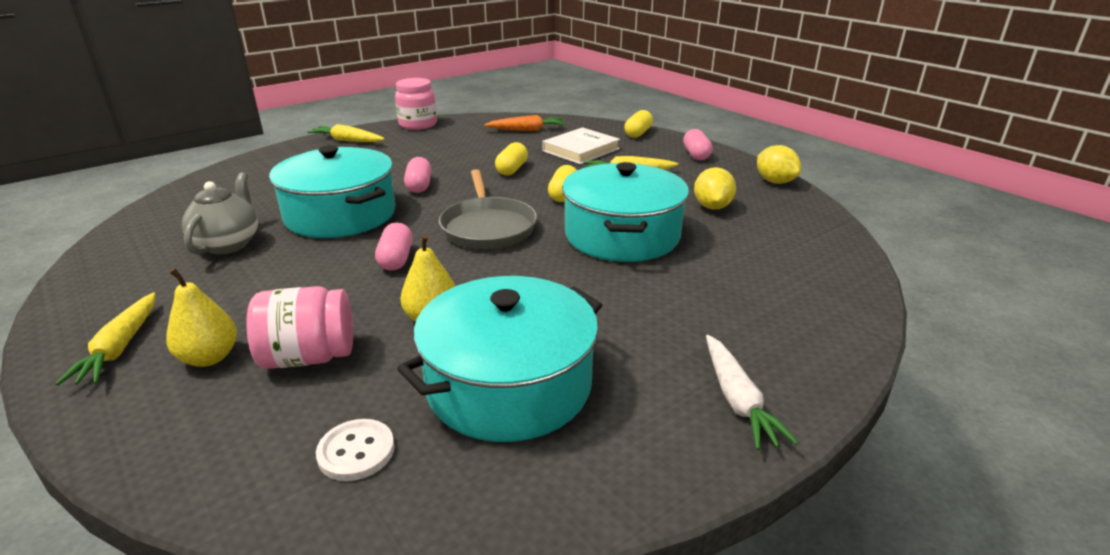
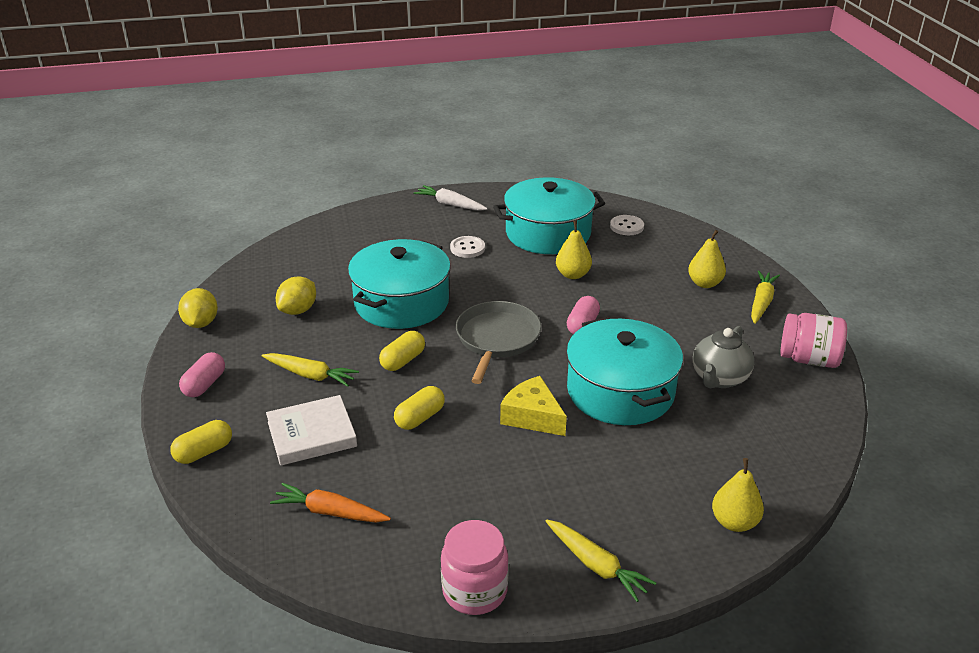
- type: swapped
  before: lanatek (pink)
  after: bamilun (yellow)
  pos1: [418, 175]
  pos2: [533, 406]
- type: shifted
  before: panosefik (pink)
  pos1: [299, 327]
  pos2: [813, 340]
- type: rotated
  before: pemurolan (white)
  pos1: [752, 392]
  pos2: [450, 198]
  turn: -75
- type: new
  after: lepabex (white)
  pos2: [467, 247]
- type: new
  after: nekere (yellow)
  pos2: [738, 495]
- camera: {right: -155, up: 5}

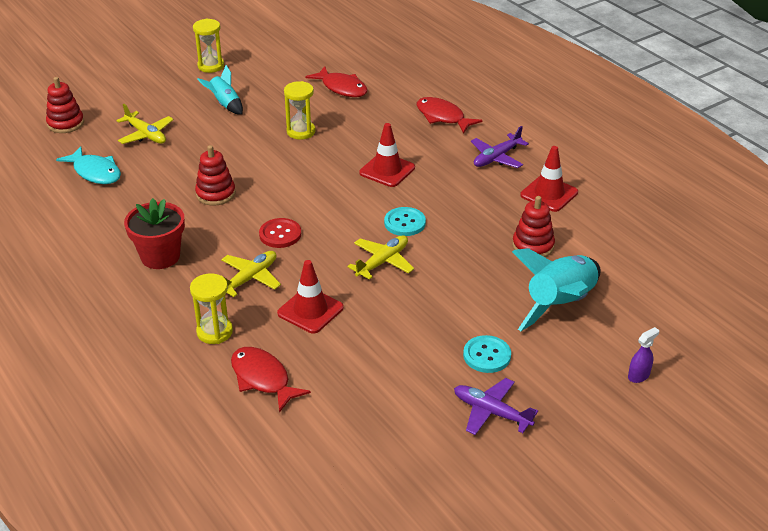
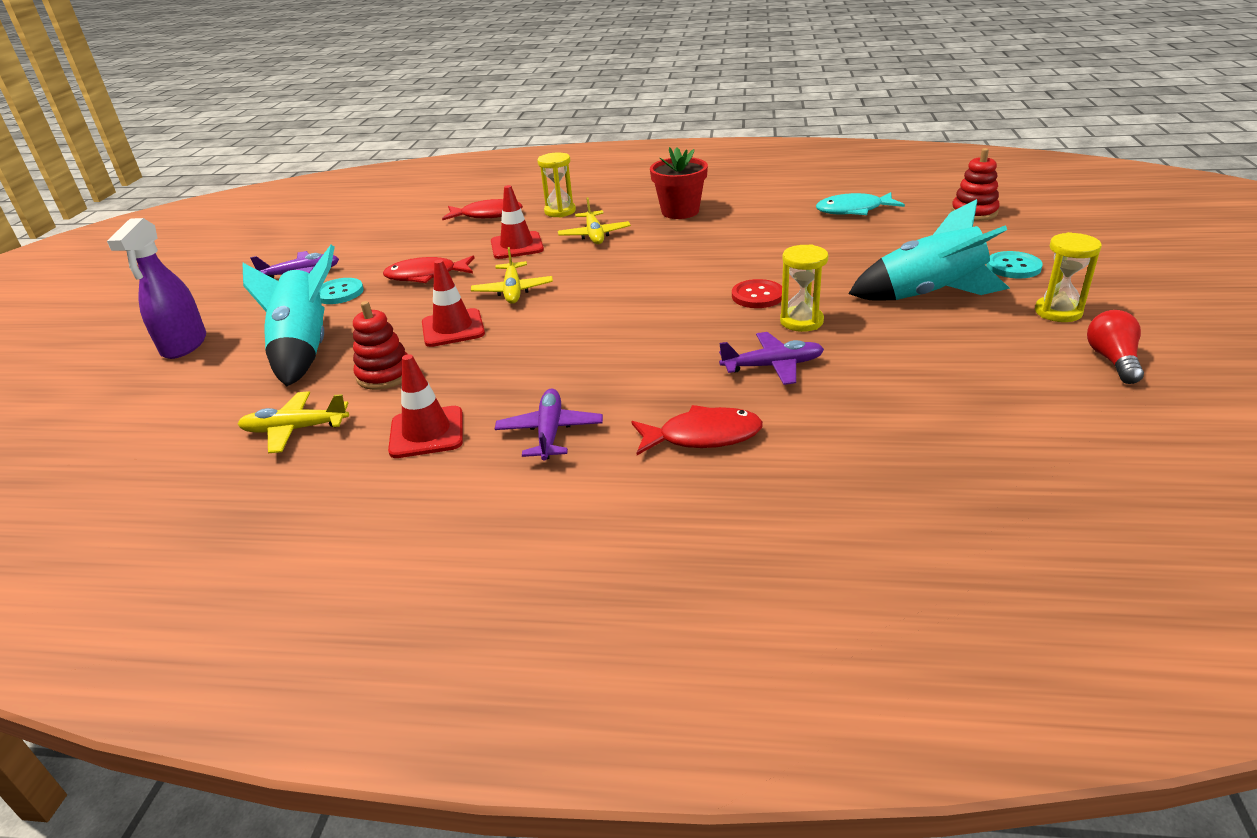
- type: scaled
  before: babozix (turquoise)
  pos1: [220, 90]
  pos2: [929, 250]
  scale: 1.83
- type: shifted
  before: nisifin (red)
  pos1: [336, 81]
  pos2: [429, 269]
- type: shifted
  before: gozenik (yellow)
  pos1: [145, 124]
  pos2: [293, 422]
- type: shifted
  before: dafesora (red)
  pos1: [387, 155]
  pos2: [453, 303]
- type: gone
  before: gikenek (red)
  pos1: [215, 175]
- type: shifted
  before: lepabex (turquoise)
  pos1: [405, 221]
  pos2: [1014, 264]
- type: shifted
  before: lepabex (red)
  pos1: [280, 233]
  pos2: [757, 293]
- type: scaled
  before: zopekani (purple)
  pos1: [643, 355]
  pos2: [156, 288]
  scale: 2.09
- type: new
  after: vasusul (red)
  pos2: [1115, 347]
- type: new
  after: gozenik (purple)
  pos2: [771, 358]
- camera: {right: 135, up: -5}

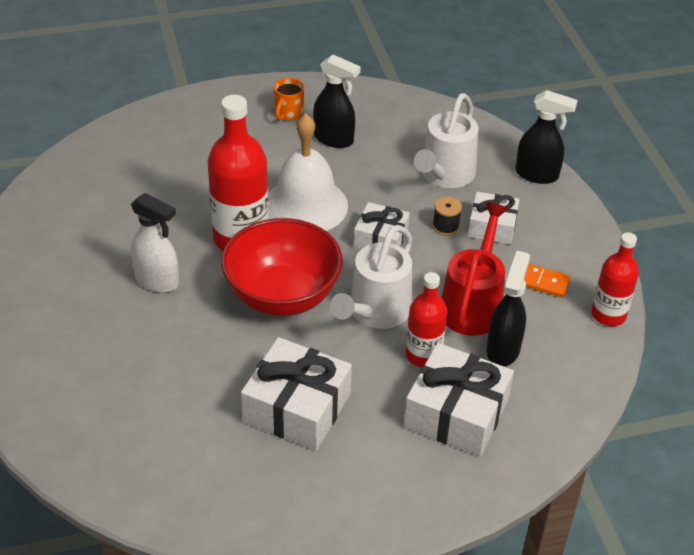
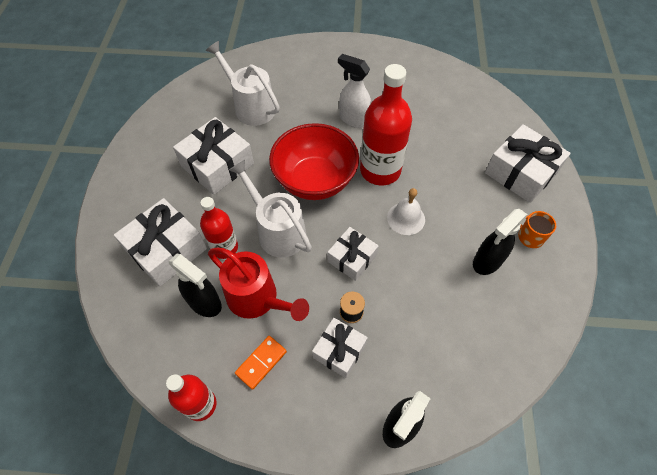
- type: shifted
  before: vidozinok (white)
  pos1: [446, 140]
  pos2: [243, 83]
- type: scaled
  before: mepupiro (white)
  pos1: [308, 172]
  pos2: [406, 211]
  scale: 0.56
- type: rotated
  before: zopekani (white)
  pos1: [155, 243]
  pos2: [355, 91]
  turn: 75
- type: new
  after: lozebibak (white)
  pos2: [528, 163]
- camera: {right: 110, up: 15}

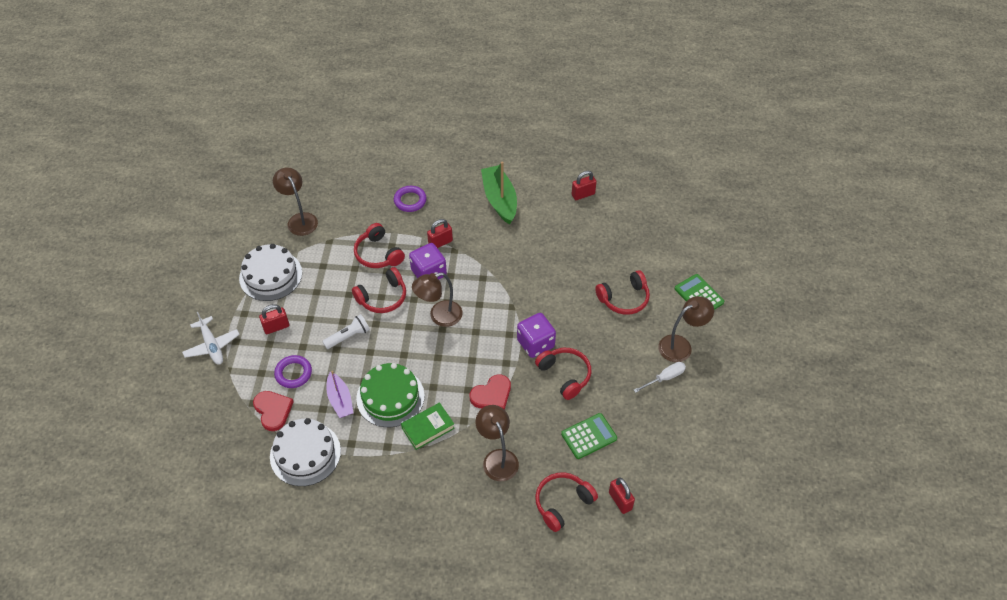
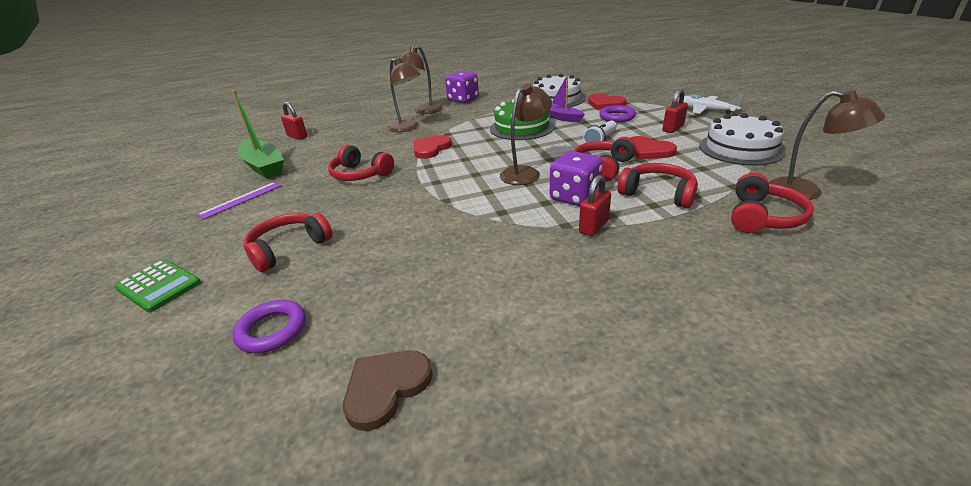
- type: shifted
  before: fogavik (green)
  pos1: [499, 193]
  pos2: [258, 134]
- type: swapped
  before: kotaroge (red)
  after: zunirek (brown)
  pos1: [584, 185]
  pos2: [388, 390]
- type: shifted
  before: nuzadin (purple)
  pos1: [410, 199]
  pos2: [269, 326]
- type: shifted
  before: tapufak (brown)
  pos1: [686, 329]
  pos2: [421, 80]
- type: shifted
  before: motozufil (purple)
  pos1: [536, 335]
  pos2: [462, 87]
- type: swapped
  before: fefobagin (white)
  after: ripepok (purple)
  pos1: [660, 377]
  pos2: [239, 201]
- type: gone
  before: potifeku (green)
  pos1: [428, 426]
- type: gone
  before: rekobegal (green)
  pos1: [589, 436]
- type: shifted
  before: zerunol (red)
  pos1: [566, 502]
  pos2: [772, 203]
- type: new
  after: zunirek (red)
  pos2: [654, 148]
- camera: {right: 160, up: -20}

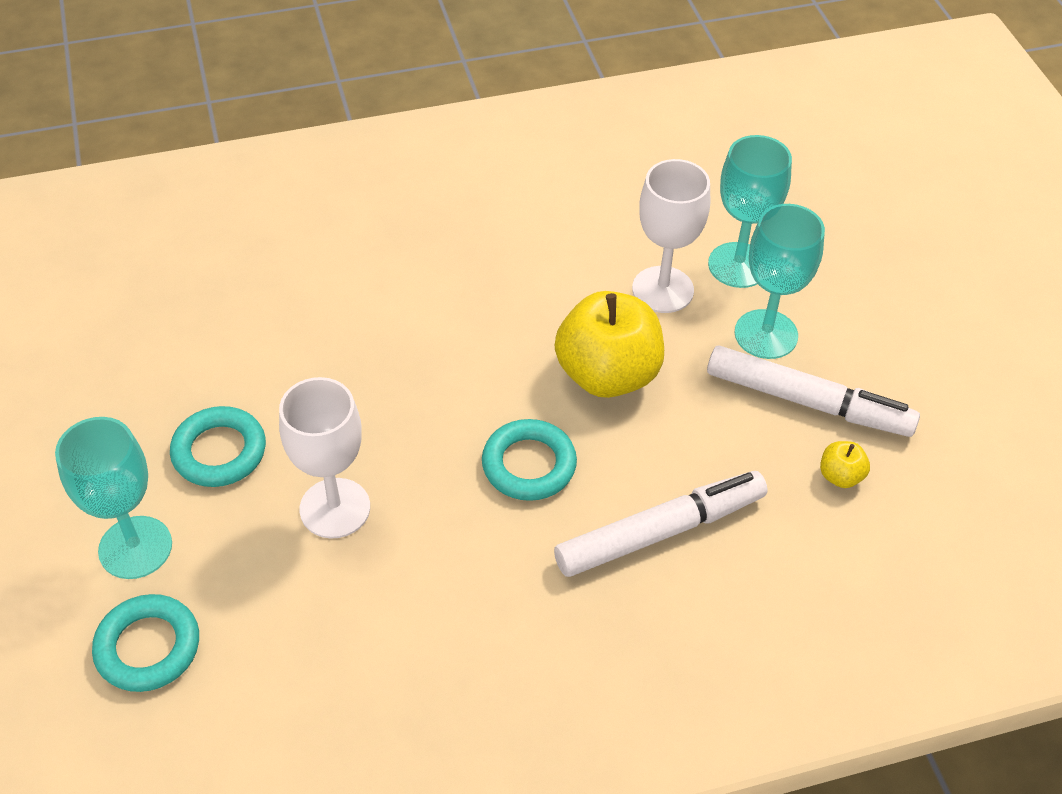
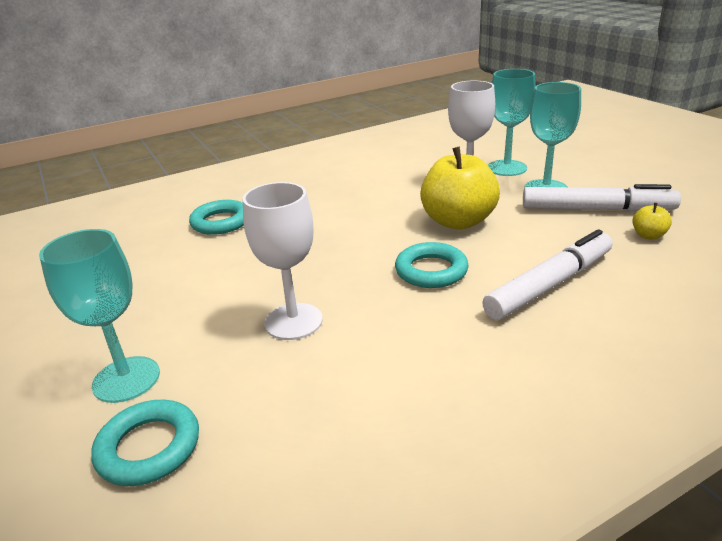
- type: shifted
  before: nuzadin (turquoise)
  pos1: [218, 446]
  pos2: [216, 217]
- camera: {right: -10, up: -20}

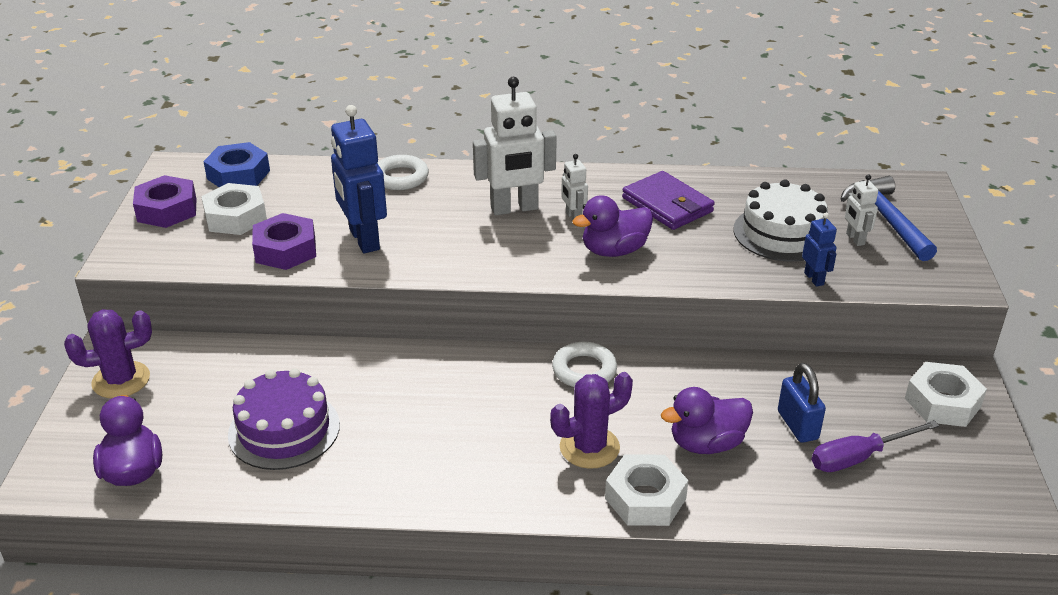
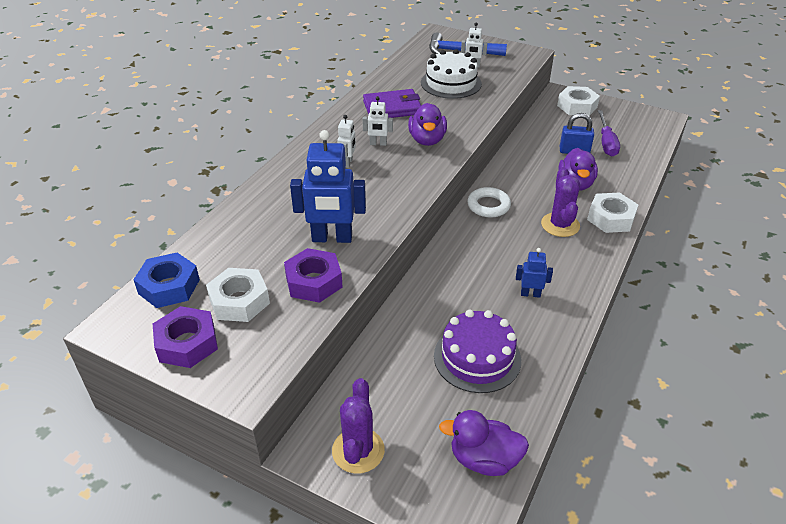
- type: scaled
  before: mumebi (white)
  pos1: [515, 146]
  pos2: [346, 141]
  scale: 0.5
- type: gone
  before: nuzadin (white)
  pos1: [403, 172]
- type: shifted
  before: mumebi (blue)
  pos1: [819, 250]
  pos2: [534, 273]
- camera: {right: -65, up: 5}

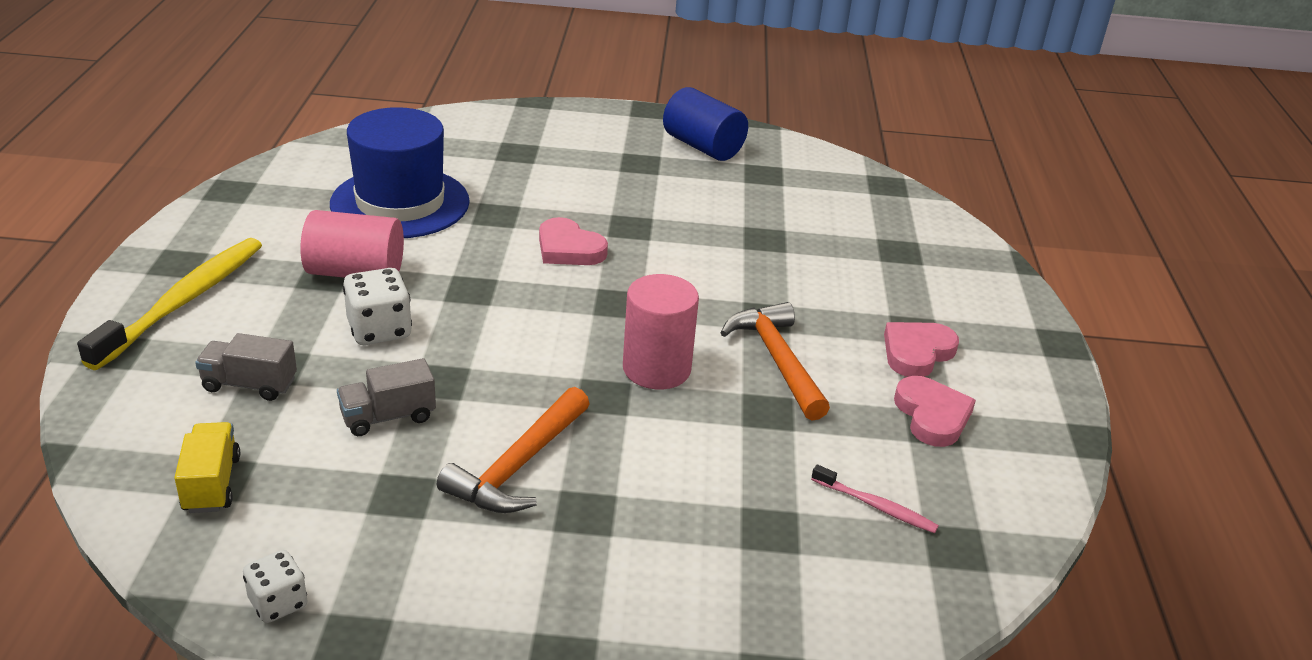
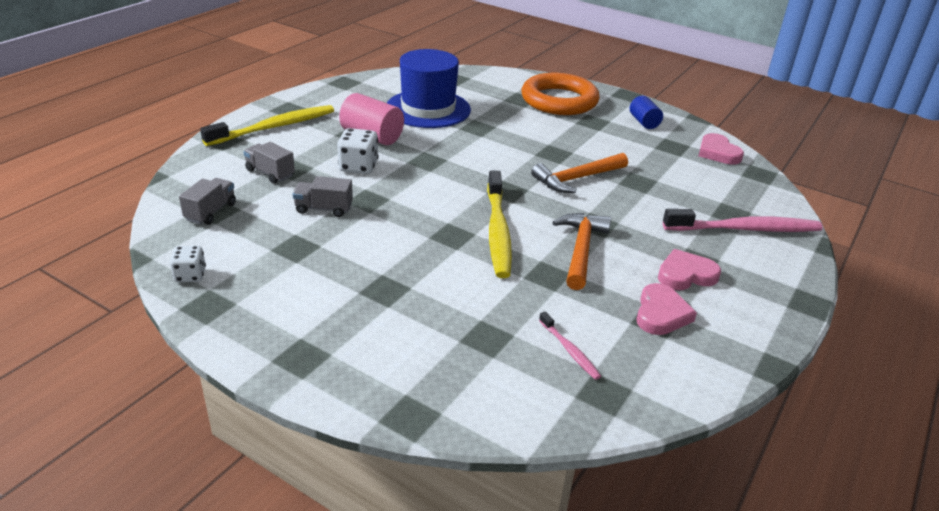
- type: scaled
  before: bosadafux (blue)
  pos1: [705, 124]
  pos2: [646, 112]
  scale: 0.63
- type: shifted
  before: zunirek (pink)
  pos1: [573, 241]
  pos2: [721, 149]
- type: swapped
  before: bosadafux (pink)
  after: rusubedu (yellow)
  pos1: [661, 331]
  pos2: [499, 224]
- type: shifted
  before: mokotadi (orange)
  pos1: [513, 450]
  pos2: [579, 173]
- type: repainted
  before: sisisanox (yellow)
  after: sisisanox (grey)
  pos1: [207, 467]
  pos2: [207, 201]
- type: new
  after: nuzadin (orange)
  pos2: [560, 94]
- type: new
  after: rusubedu (pink)
  pos2: [743, 220]
- camera: {right: 30, up: 0}

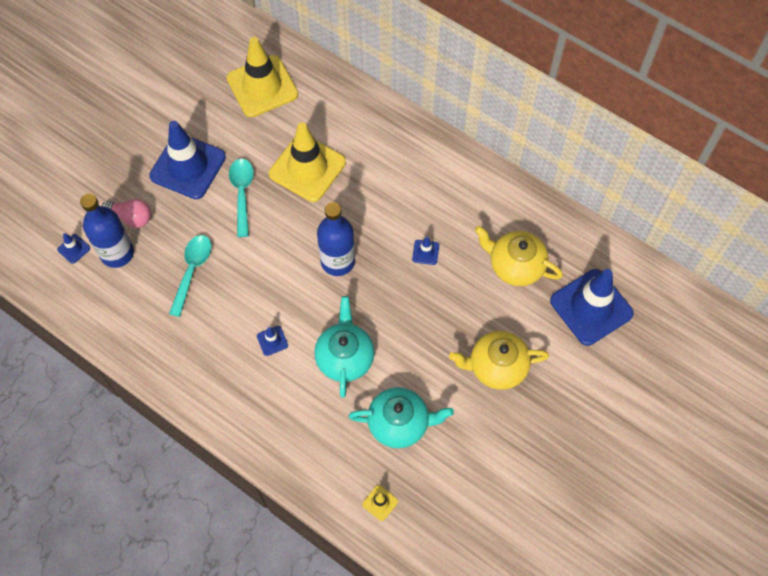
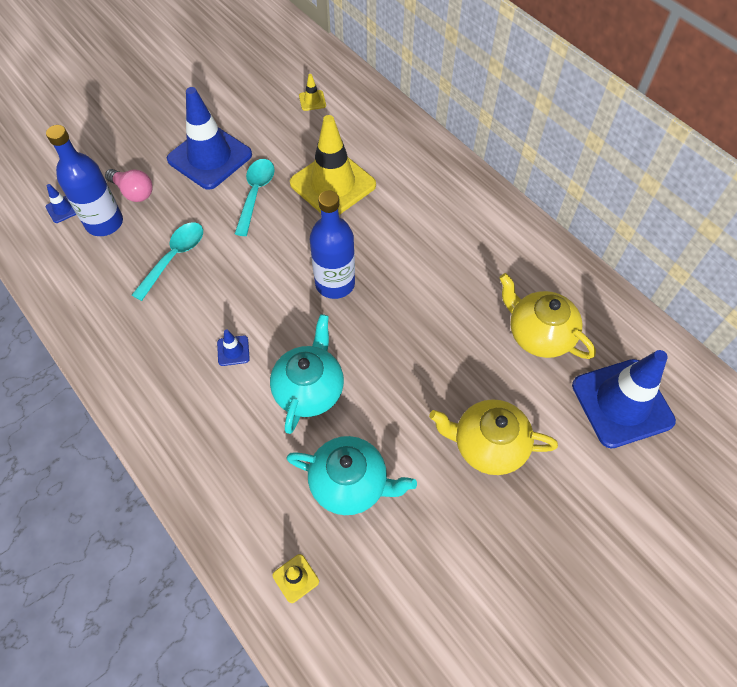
- type: scaled
  before: dafesora (yellow)
  pos1: [262, 77]
  pos2: [312, 92]
  scale: 0.4
- type: gone
  before: dafesora (blue)
  pos1: [425, 251]
- camera: {right: 15, up: -5}

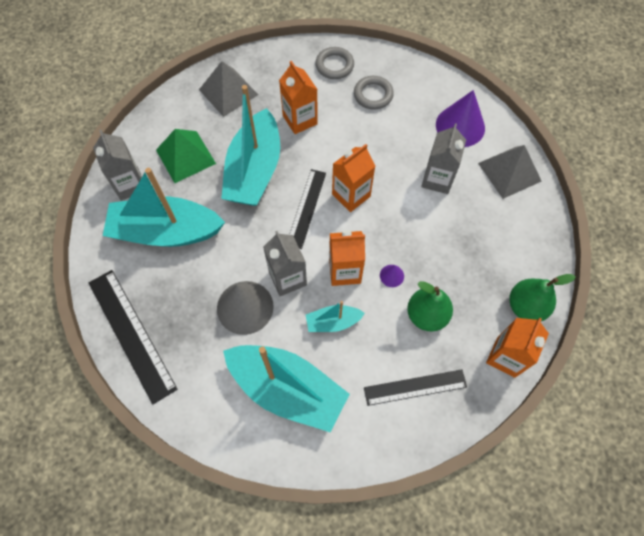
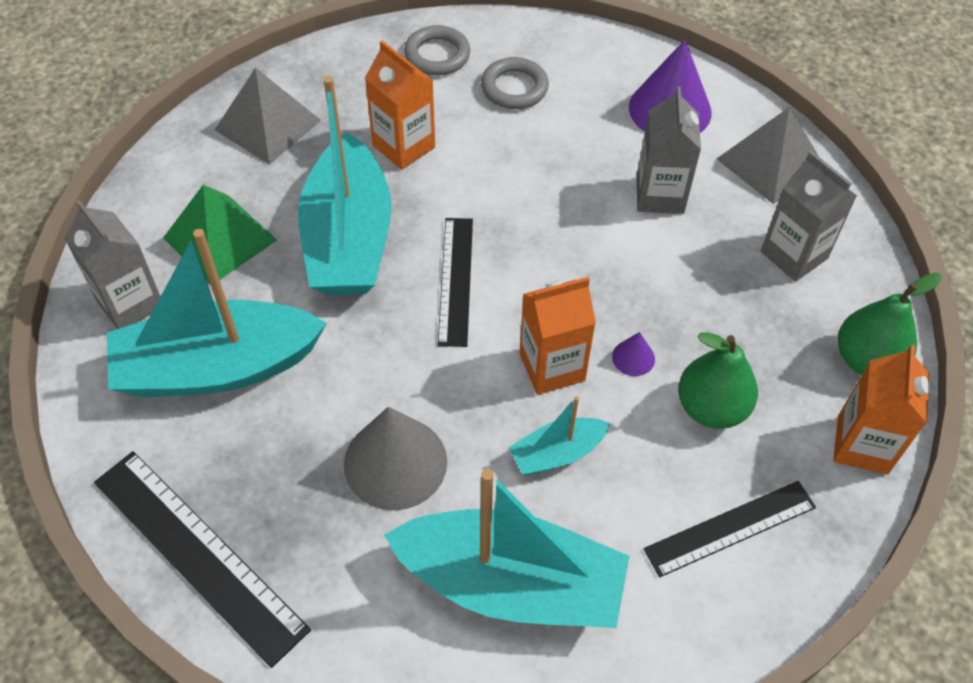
- type: gone
  before: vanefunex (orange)
  pos1: [353, 178]
- type: shifted
  before: vanefunex (grey)
  pos1: [285, 263]
  pos2: [809, 216]
- camera: {right: -15, up: -10}

